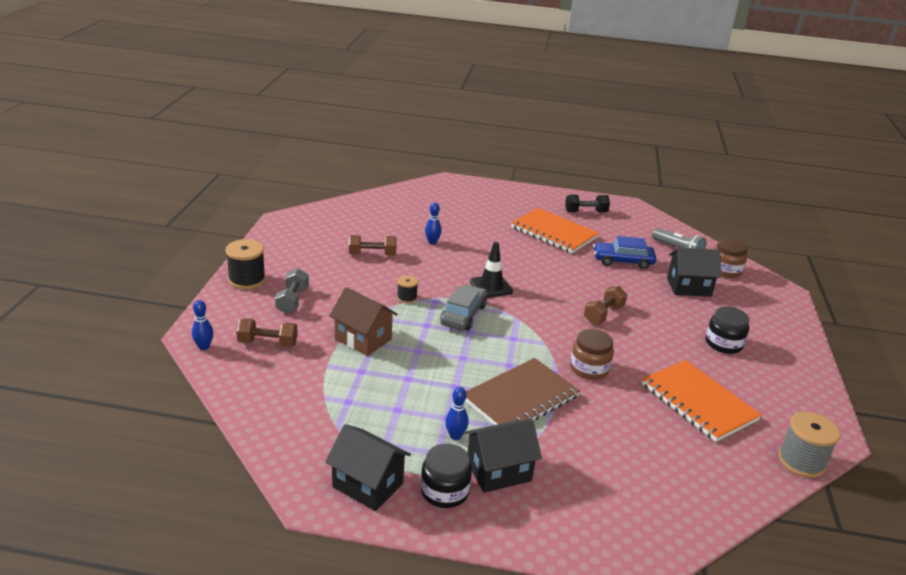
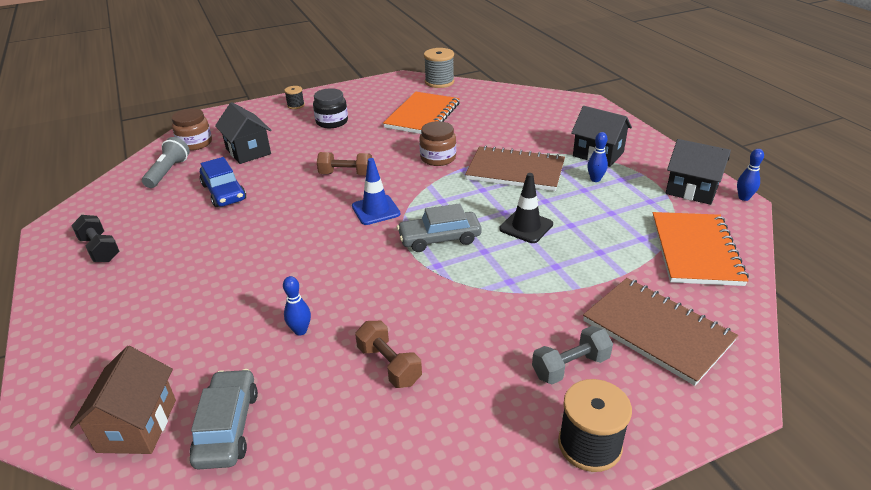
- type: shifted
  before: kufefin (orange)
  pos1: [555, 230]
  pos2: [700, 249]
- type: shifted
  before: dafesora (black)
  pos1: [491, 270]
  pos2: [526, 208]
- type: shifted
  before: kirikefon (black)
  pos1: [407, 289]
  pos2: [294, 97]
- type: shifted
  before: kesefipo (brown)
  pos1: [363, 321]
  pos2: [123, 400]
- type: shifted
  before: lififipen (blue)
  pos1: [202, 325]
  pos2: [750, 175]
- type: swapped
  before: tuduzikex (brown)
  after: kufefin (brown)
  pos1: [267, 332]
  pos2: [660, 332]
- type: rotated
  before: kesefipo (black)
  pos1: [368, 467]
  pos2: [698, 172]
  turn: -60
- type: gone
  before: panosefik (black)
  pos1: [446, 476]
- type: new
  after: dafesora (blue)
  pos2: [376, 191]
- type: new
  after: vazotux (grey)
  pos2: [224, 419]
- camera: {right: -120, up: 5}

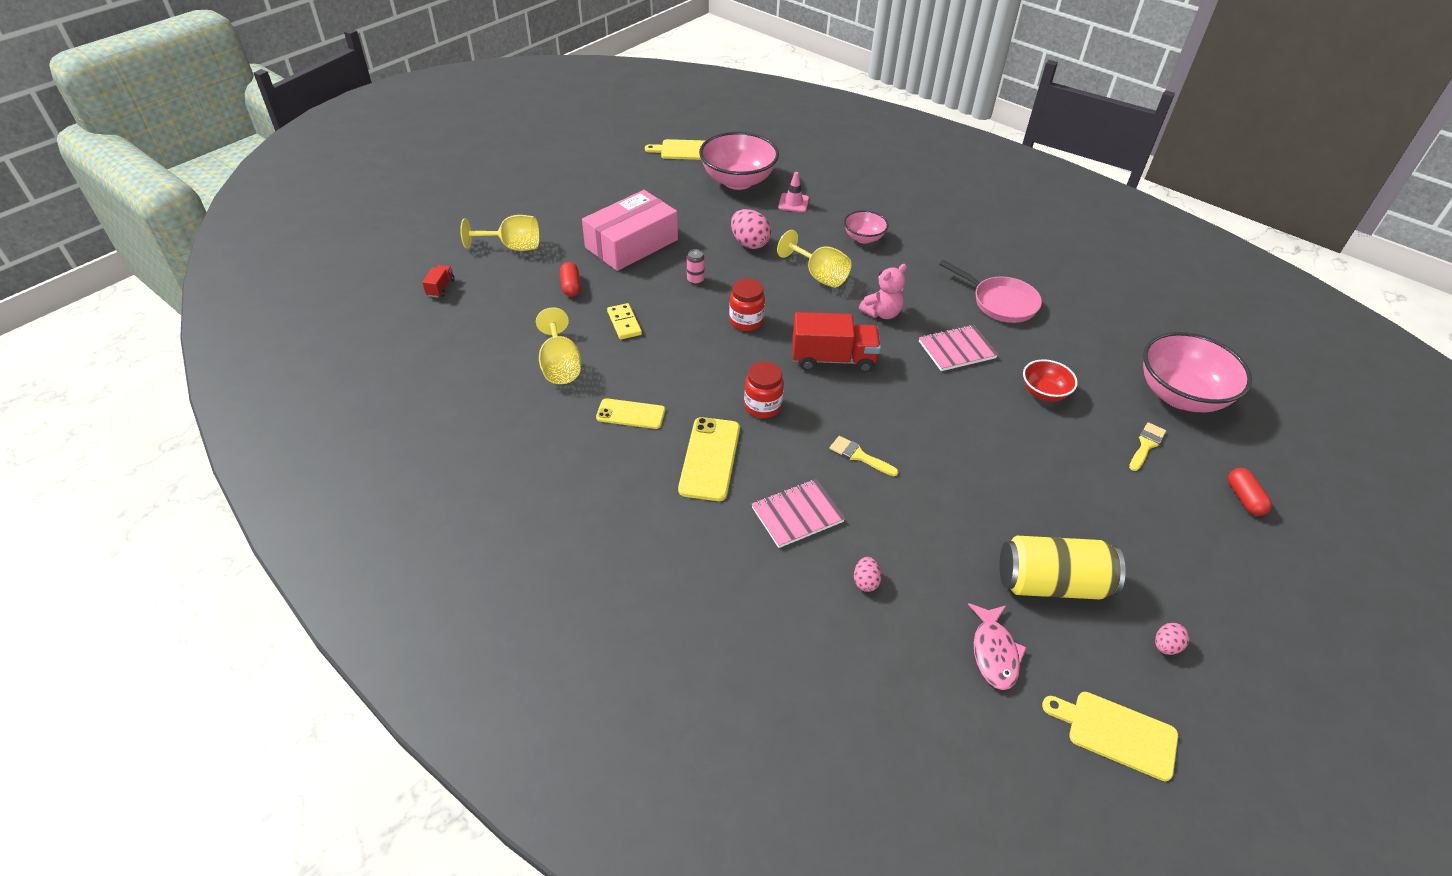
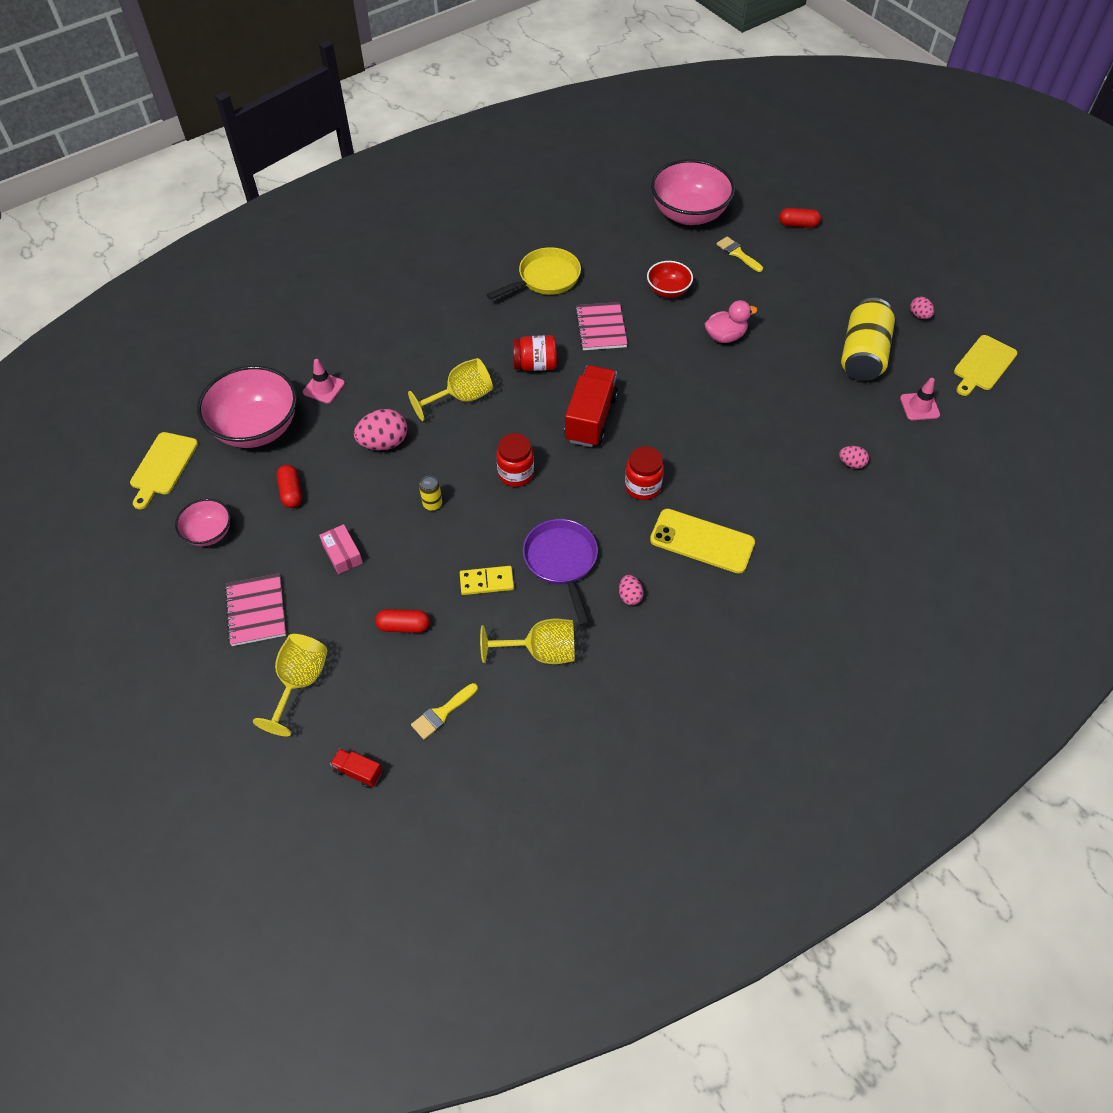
- type: scaled
  before: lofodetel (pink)
  pos1: [630, 230]
  pos2: [341, 549]
  scale: 0.42
- type: shifted
  before: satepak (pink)
  pos1: [866, 227]
  pos2: [203, 522]
- type: repainted
  before: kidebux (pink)
  after: kidebux (yellow)
  pos1: [696, 266]
  pos2: [430, 493]
- type: repainted
  before: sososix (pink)
  after: sososix (yellow)
  pos1: [990, 291]
  pos2: [534, 273]
- type: swapped
  before: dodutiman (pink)
  after: panosefik (red)
  pos1: [883, 291]
  pos2: [535, 353]
- type: swapped
  before: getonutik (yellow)
  after: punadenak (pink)
  pos1: [630, 413]
  pos2: [631, 590]
- type: shifted
  before: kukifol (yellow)
  pos1: [863, 456]
  pos2: [444, 711]
- type: shifted
  before: kufefin (pink)
  pos1: [798, 513]
  pos2: [255, 610]
- type: swapped
  before: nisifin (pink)
  after: dafesora (pink)
  pos1: [997, 646]
  pos2: [920, 399]
- type: new
  after: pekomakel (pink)
  pos2: [731, 321]
- type: new
  after: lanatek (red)
  pos2: [289, 486]
- type: new
  after: sososix (purple)
  pos2: [560, 572]
- camera: {right: -75, up: 10}

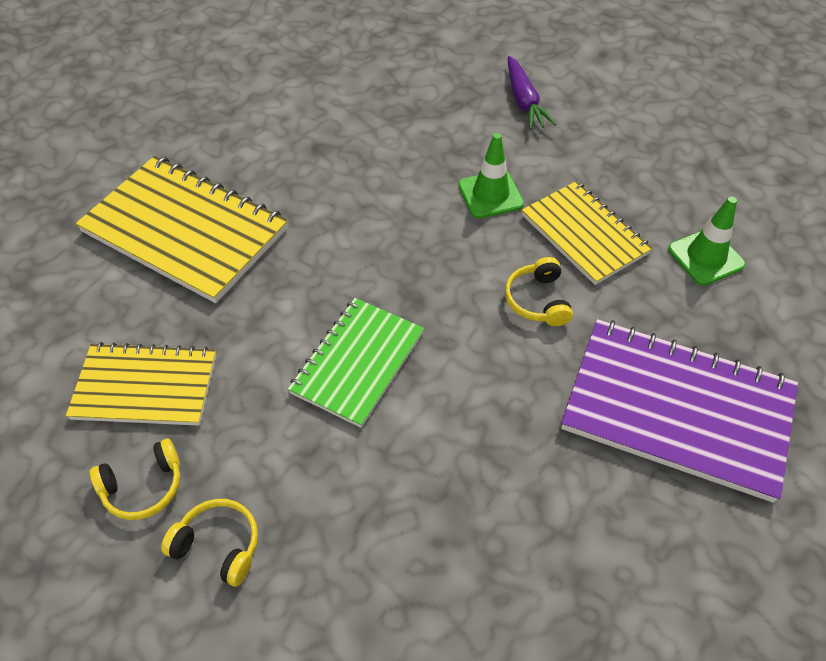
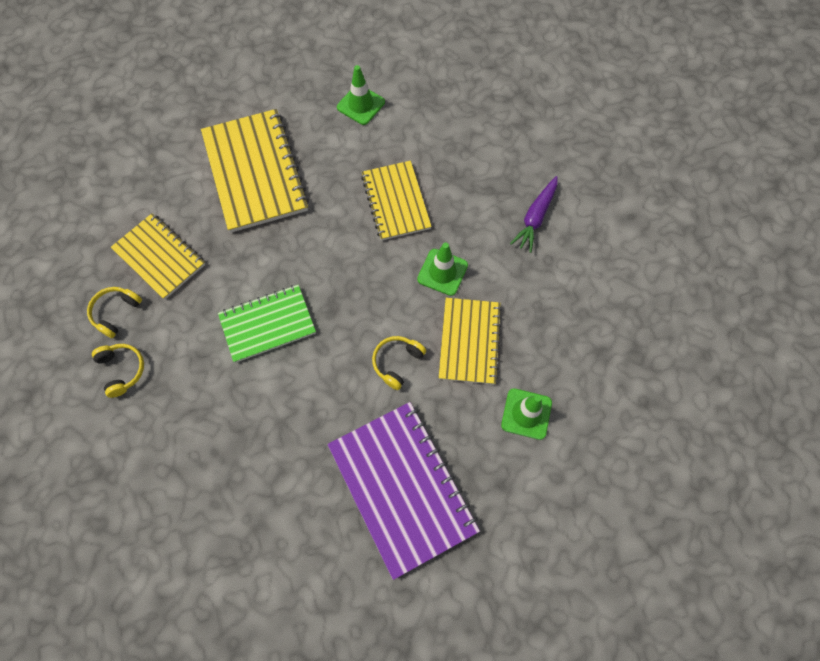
- type: rotated
  before: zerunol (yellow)
  pos1: [135, 479]
  pos2: [114, 312]
  turn: 105
- type: new
  after: dafesora (green)
  pos2: [361, 95]
- type: new
  after: kufefin (yellow)
  pos2: [396, 201]
- camera: {right: 40, up: 15}

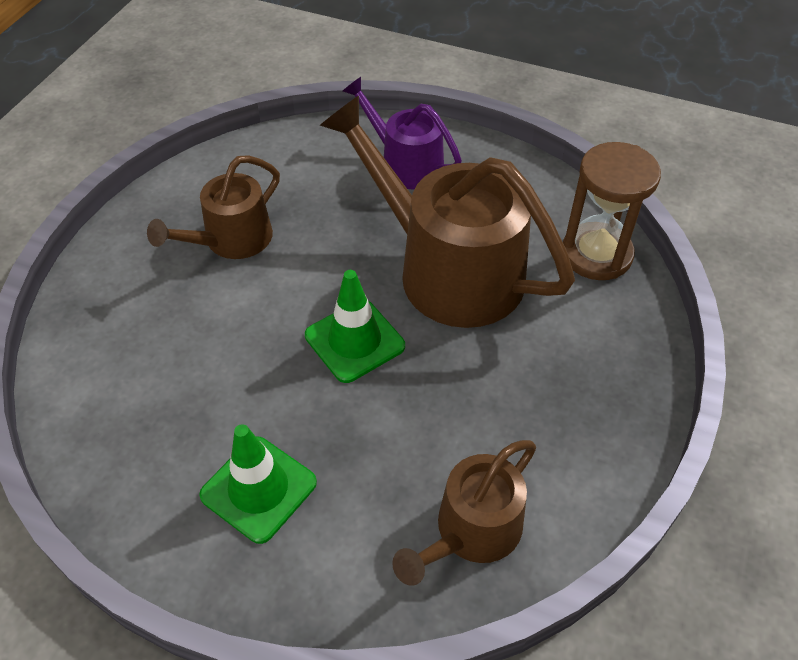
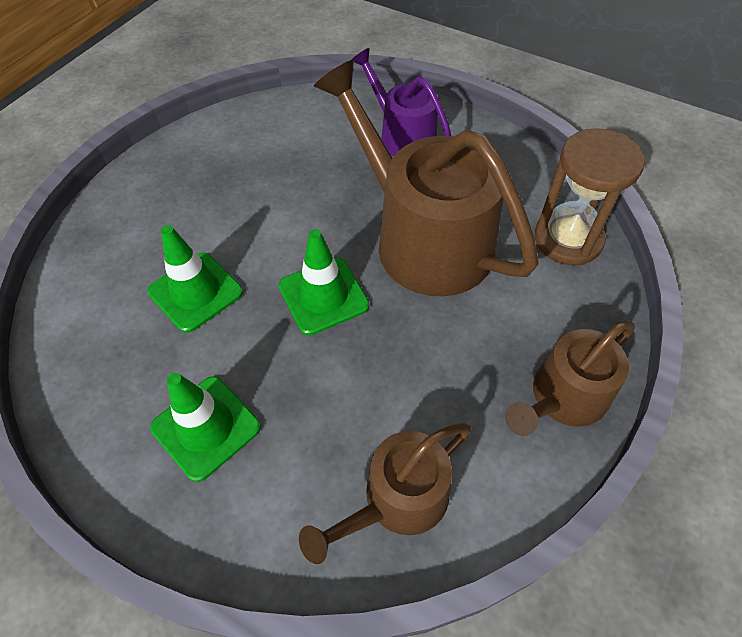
- type: shifted
  before: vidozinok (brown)
  pos1: [213, 207]
  pos2: [570, 378]
- type: new
  after: dafesora (green)
  pos2: [195, 279]
- camera: {right: 10, up: 5}

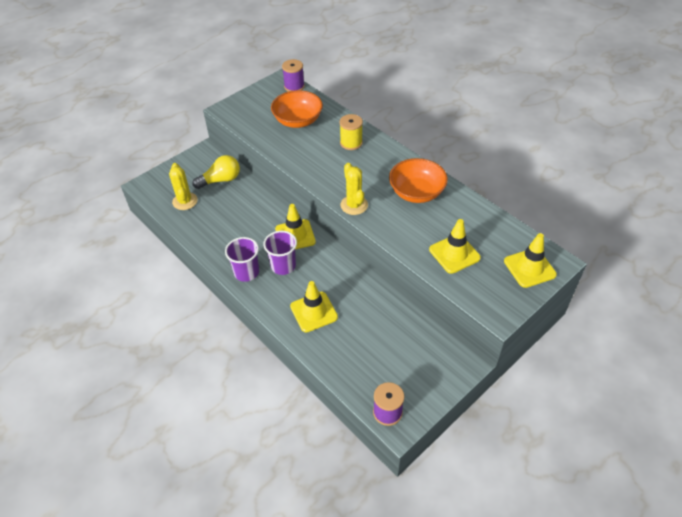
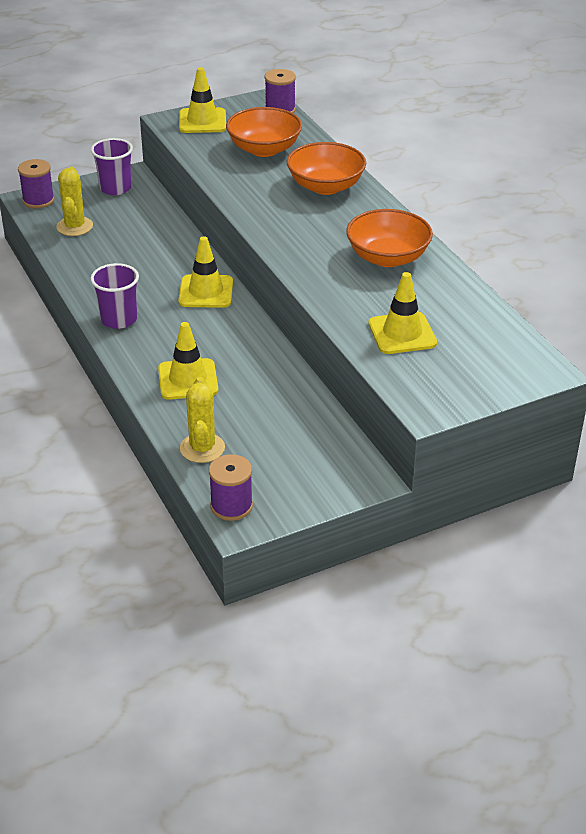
- type: swapped
  before: kirikefon (yellow)
  after: satepak (orange)
  pos1: [351, 132]
  pos2: [326, 168]
- type: gone
  before: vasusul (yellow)
  pos1: [216, 172]
- type: shifted
  before: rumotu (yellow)
  pos1: [354, 189]
  pos2: [202, 420]
- type: shifted
  before: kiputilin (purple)
  pos1: [280, 253]
  pos2: [112, 166]
- type: shifted
  before: dafesora (yellow)
  pos1: [530, 260]
  pos2: [202, 100]
- type: new
  after: kirikefon (purple)
  pos2: [36, 184]
- camera: {right: 15, up: -10}

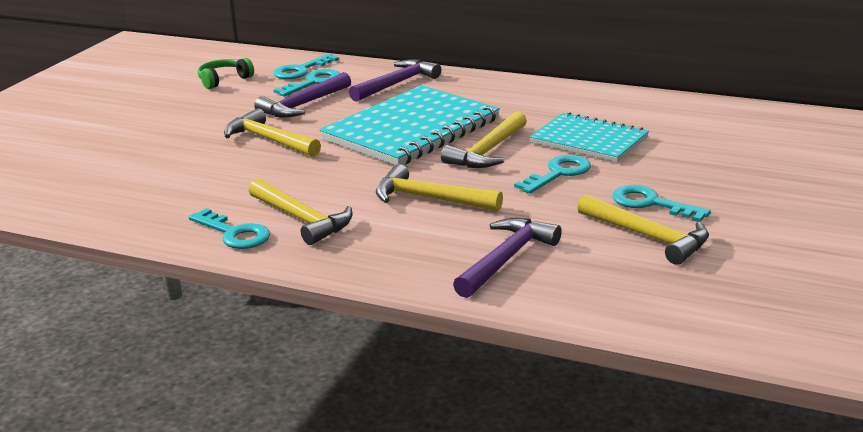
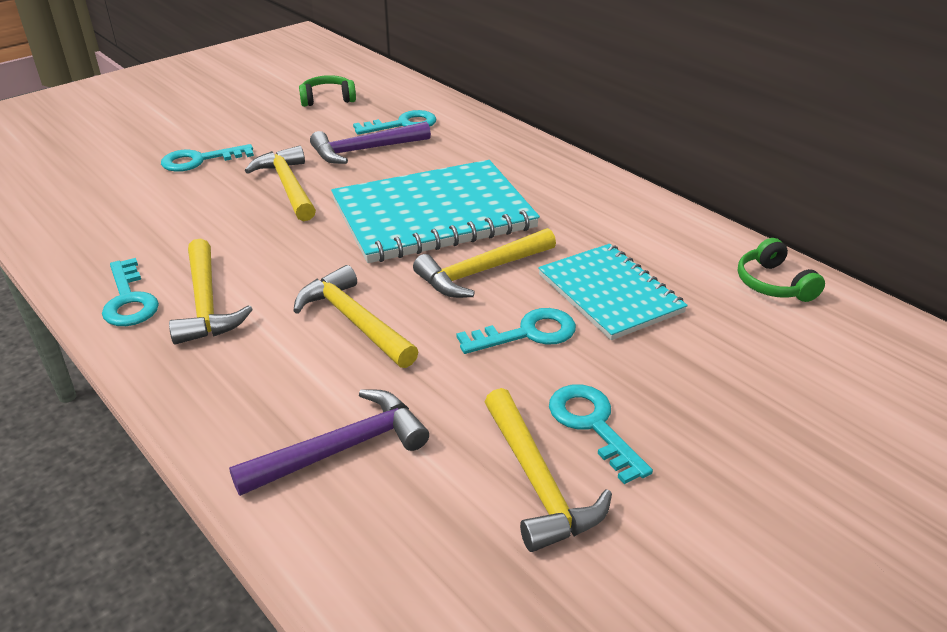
- type: shifted
  before: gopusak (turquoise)
  pos1: [306, 66]
  pos2: [207, 158]
- type: gone
  before: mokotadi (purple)
  pos1: [395, 80]
- type: new
  after: zerunol (green)
  pos2: [781, 270]
- camera: {right: 25, up: 10}

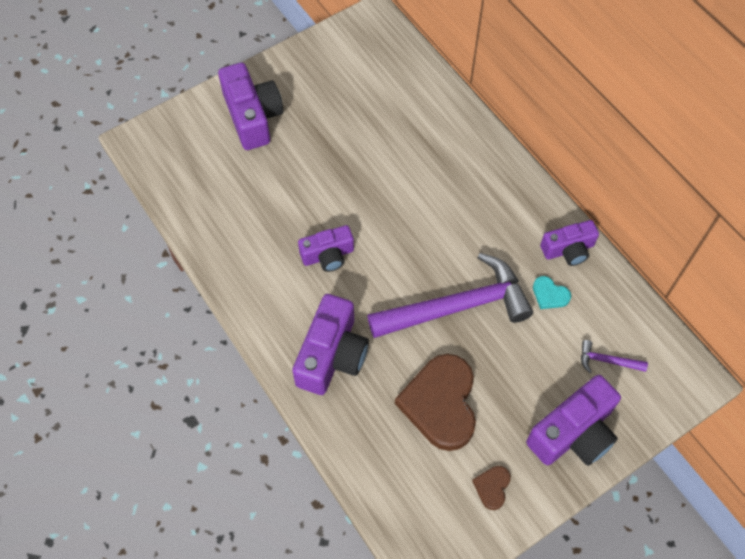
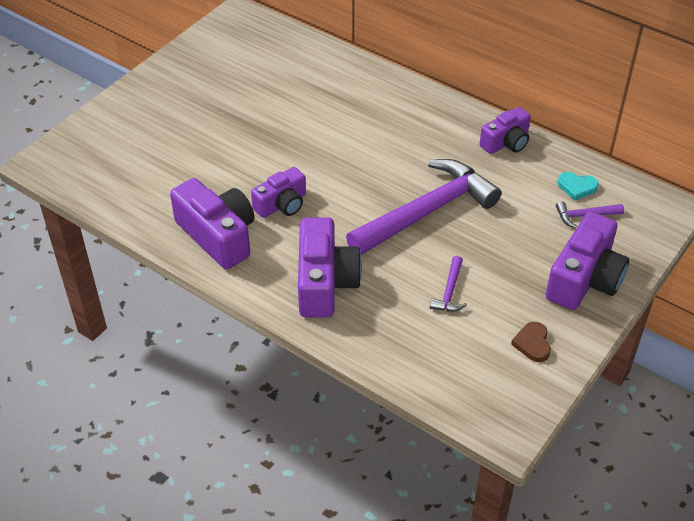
- type: shifted
  before: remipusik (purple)
  pos1: [250, 106]
  pos2: [212, 223]
- type: shifted
  before: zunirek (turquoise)
  pos1: [552, 292]
  pos2: [578, 186]
- type: swapped
  before: zunirek (brown)
  after: mokotadi (purple)
  pos1: [435, 402]
  pos2: [448, 284]
- camera: {right: -20, up: -15}

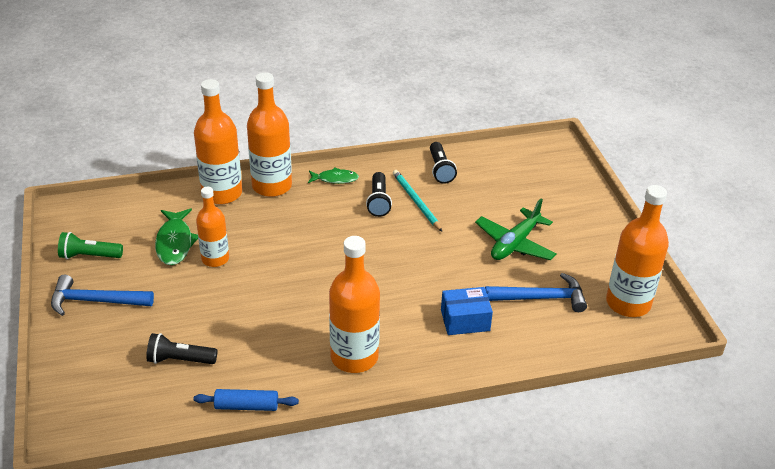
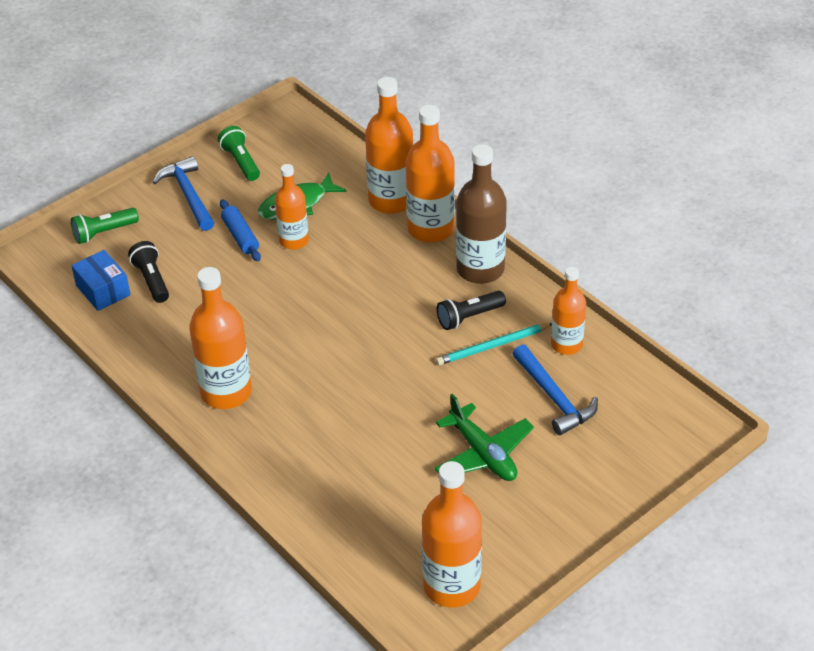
- type: swapped
  before: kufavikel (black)
  after: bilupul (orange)
  pos1: [443, 163]
  pos2: [568, 311]
- type: swapped
  before: nisifin (green)
  after: bilupul (brown)
  pos1: [333, 175]
  pos2: [481, 214]
- type: rotated
  before: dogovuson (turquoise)
  pos1: [417, 200]
  pos2: [494, 344]
  turn: -150
- type: rotated
  before: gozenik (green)
  pos1: [516, 229]
  pos2: [484, 437]
  turn: -135
- type: shifted
  before: mokotadi (blue)
  pos1: [536, 292]
  pos2: [555, 390]
- type: shifted
  before: lofodetel (blue)
  pos1: [467, 311]
  pos2: [101, 280]
- type: shifted
  before: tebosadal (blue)
  pos1: [246, 400]
  pos2: [240, 230]
- type: new
  after: kufavikel (green)
  pos2: [105, 226]
- camera: {right: 65, up: 5}

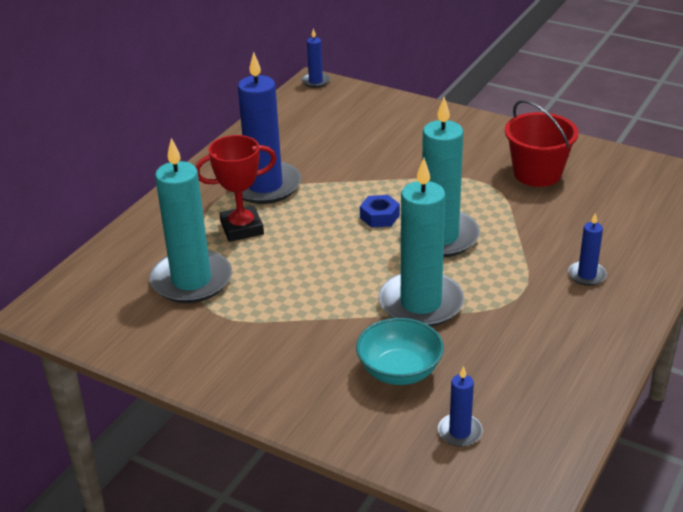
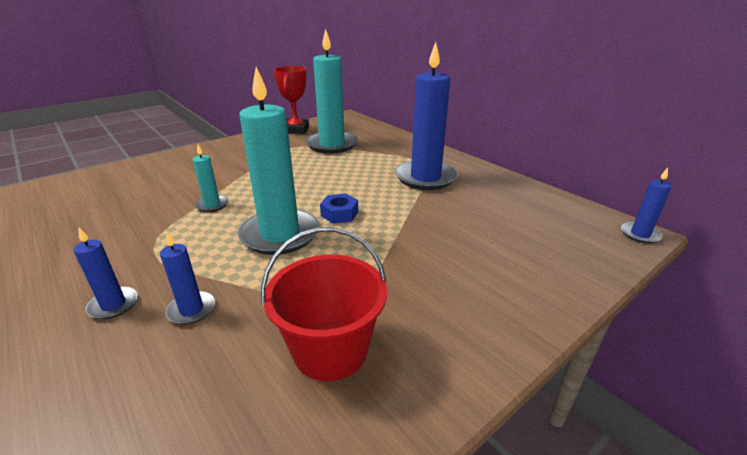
- type: shifted
  before: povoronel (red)
  pos1: [236, 188]
  pos2: [291, 100]
- type: scaled
  before: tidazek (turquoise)
  pos1: [421, 242]
  pos2: [210, 178]
  scale: 0.46
- type: gone
  before: satepak (turquoise)
  pos1: [400, 351]
- type: shifted
  before: tidazek (blue)
  pos1: [460, 406]
  pos2: [187, 278]
- camera: {right: 110, up: -5}

